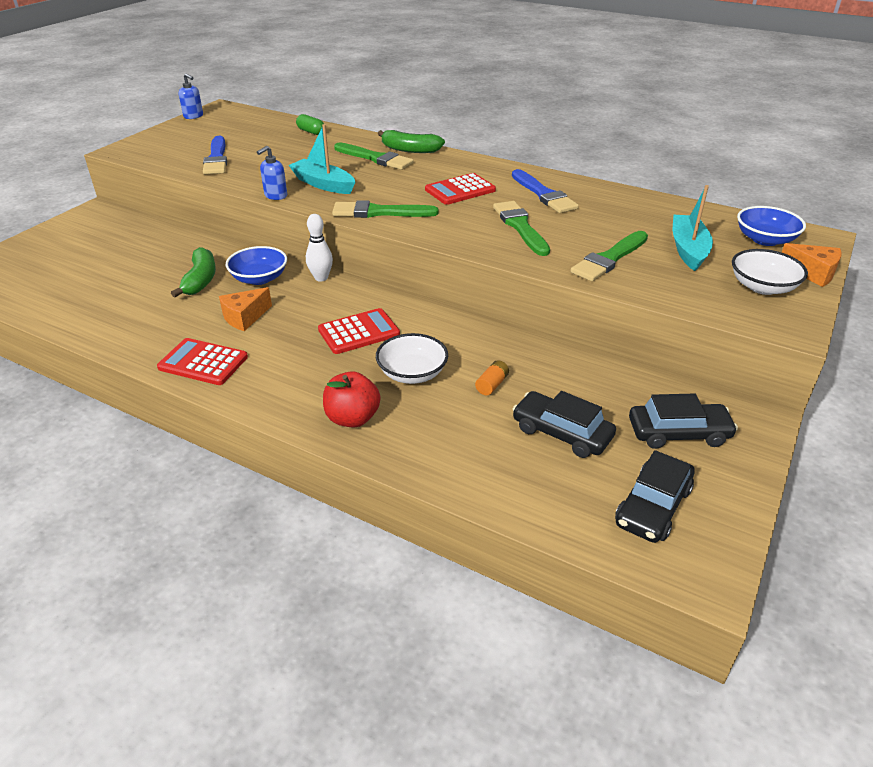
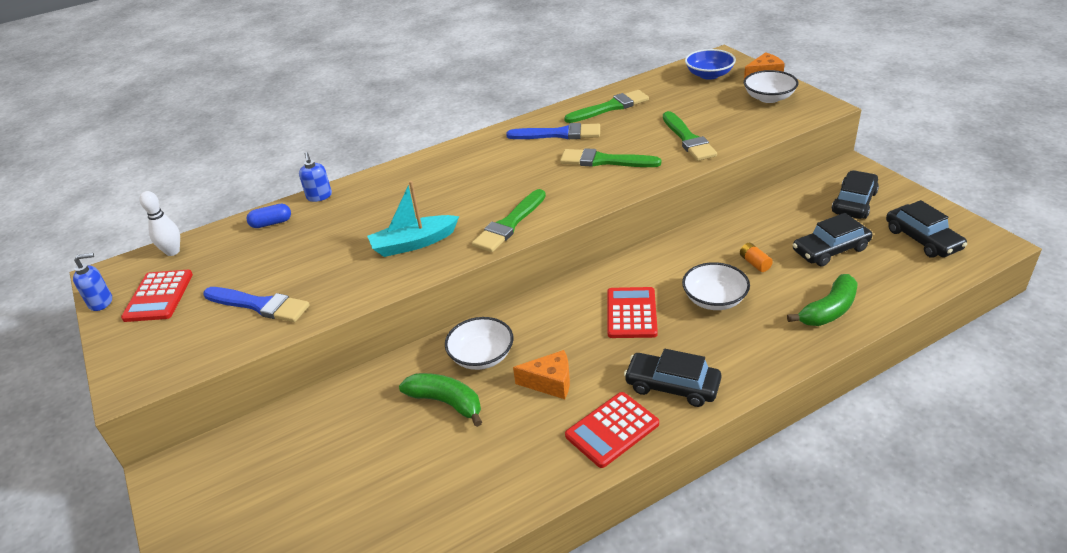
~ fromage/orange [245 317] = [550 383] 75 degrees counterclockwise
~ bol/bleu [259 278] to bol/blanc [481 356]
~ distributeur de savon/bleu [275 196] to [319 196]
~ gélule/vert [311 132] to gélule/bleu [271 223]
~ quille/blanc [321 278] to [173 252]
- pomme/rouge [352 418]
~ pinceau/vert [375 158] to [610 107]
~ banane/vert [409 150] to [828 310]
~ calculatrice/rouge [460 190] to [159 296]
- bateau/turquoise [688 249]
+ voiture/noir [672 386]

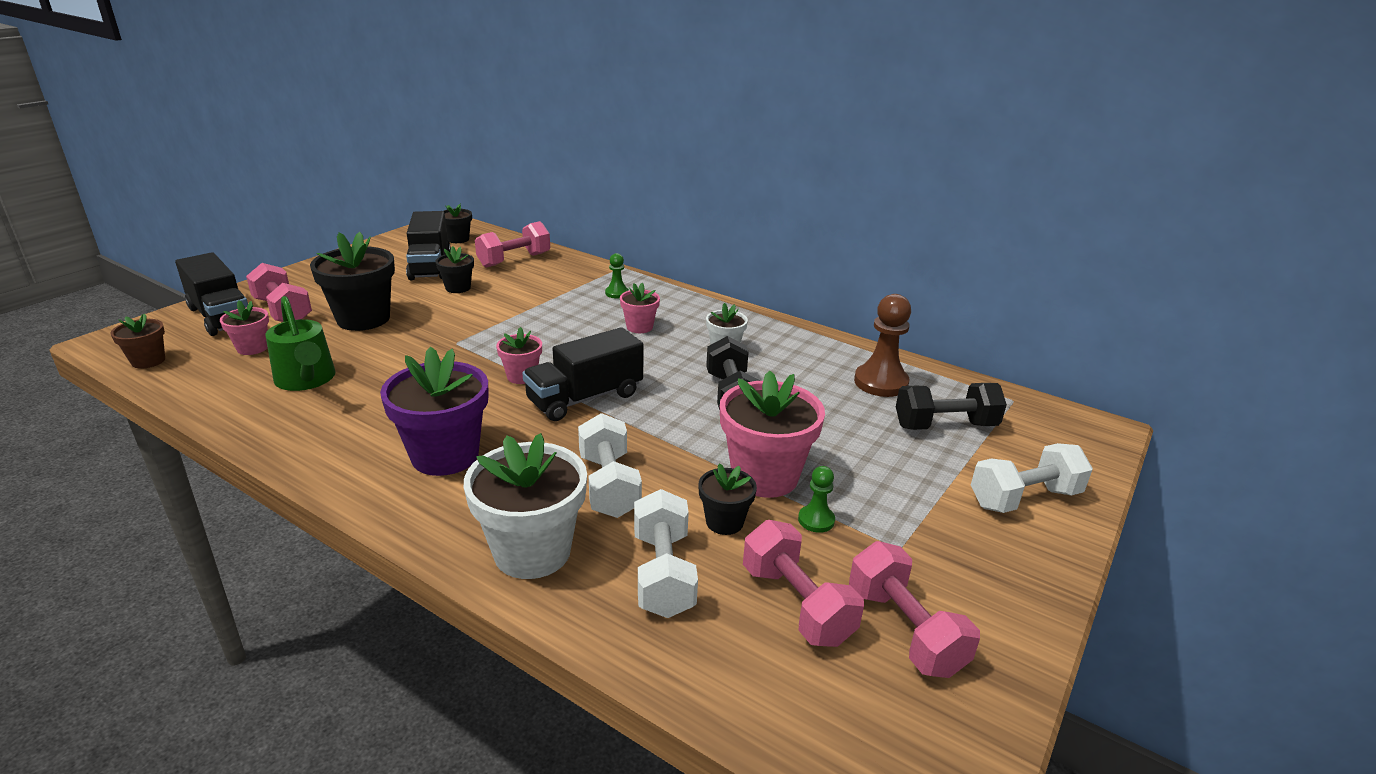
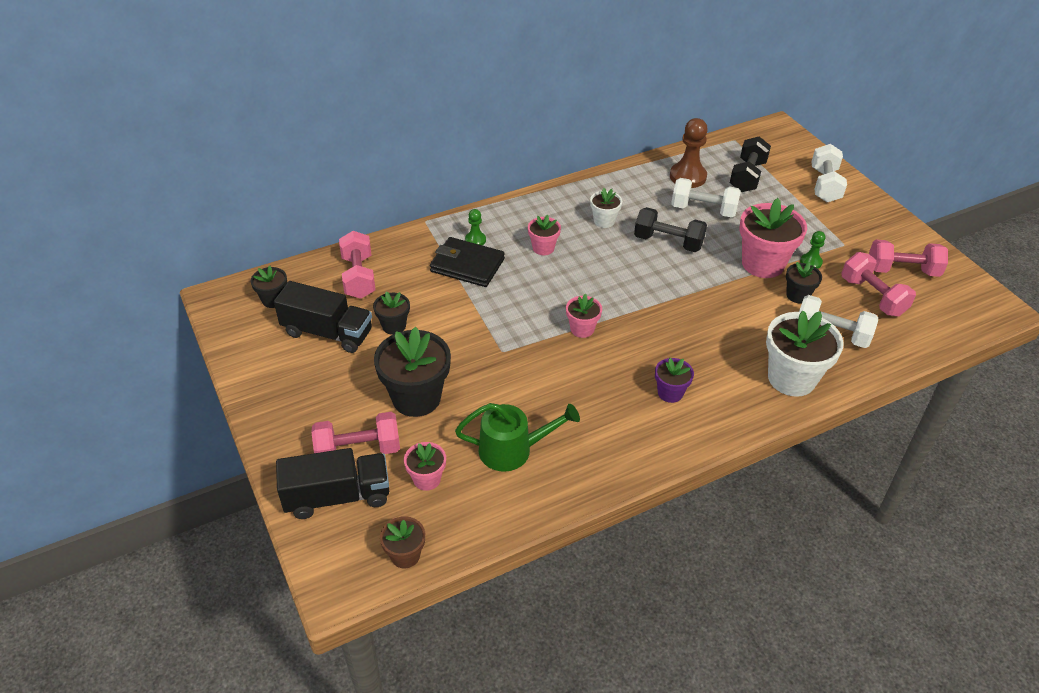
~ pot de fleurs/violet [445 455] = [670 393] x0.52
- camion/noir [585 398]
~ haltère/blanc [609 485] to [703 210]
~ haltère/rose [796 604] = [872 296] 60 degrees clockwise
+ portefeuille/noir [467 265]

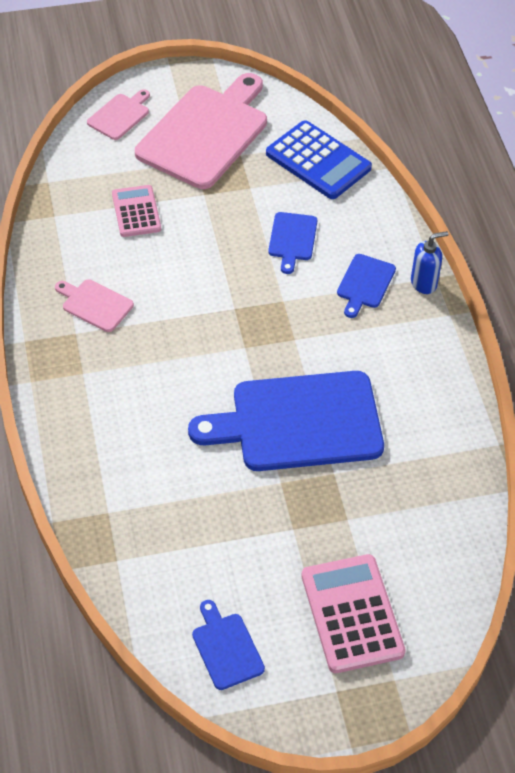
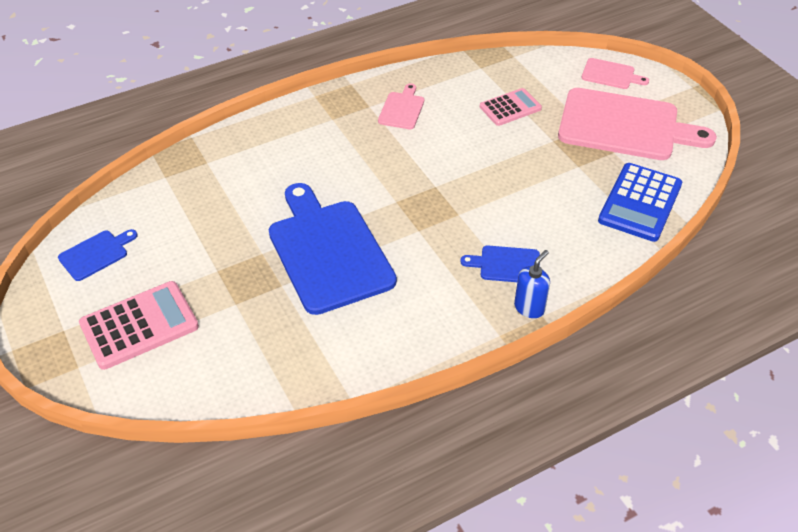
- planche à découper/bleu [292 239]
~ distributeur de savon/bleu [424 283] = [529 308] 105 degrees counterclockwise

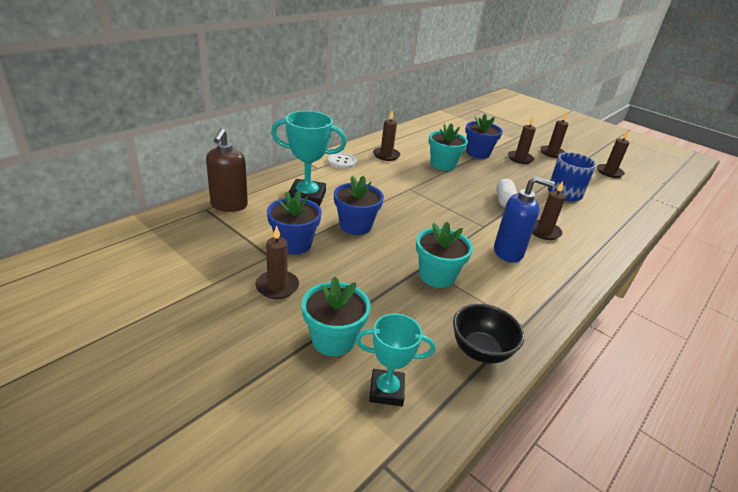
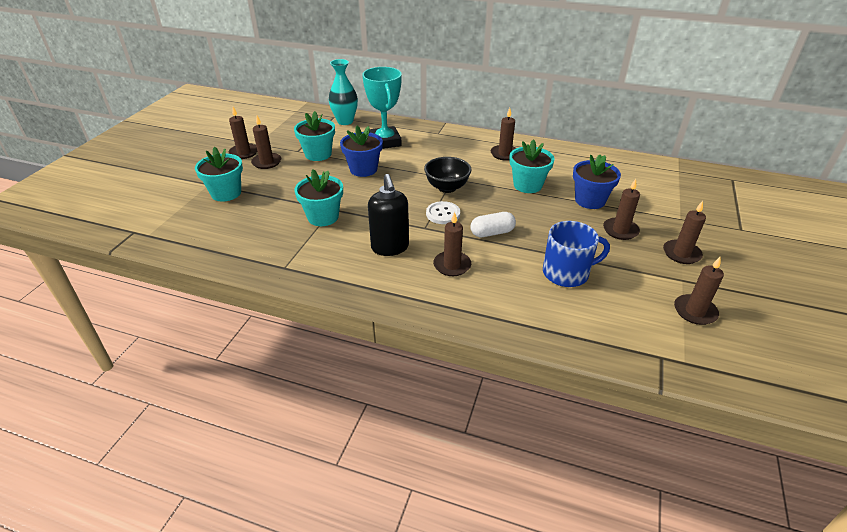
~ distributeur de savon/marron [229 205] to vase/turquoise [345 121]
~ pot de fleurs/bleu [294 244] to pot de fleurs/turquoise [318 154]
~ bouton/blanc [342 162] to [443 214]
- trophée/turquoise [386 390]
~ bol/noir [480 351] to [447 187]
~ distributeur de savon/bleu [508 252] to distributeur de savon/noir [390 247]
+ bougie/marron [244 153]

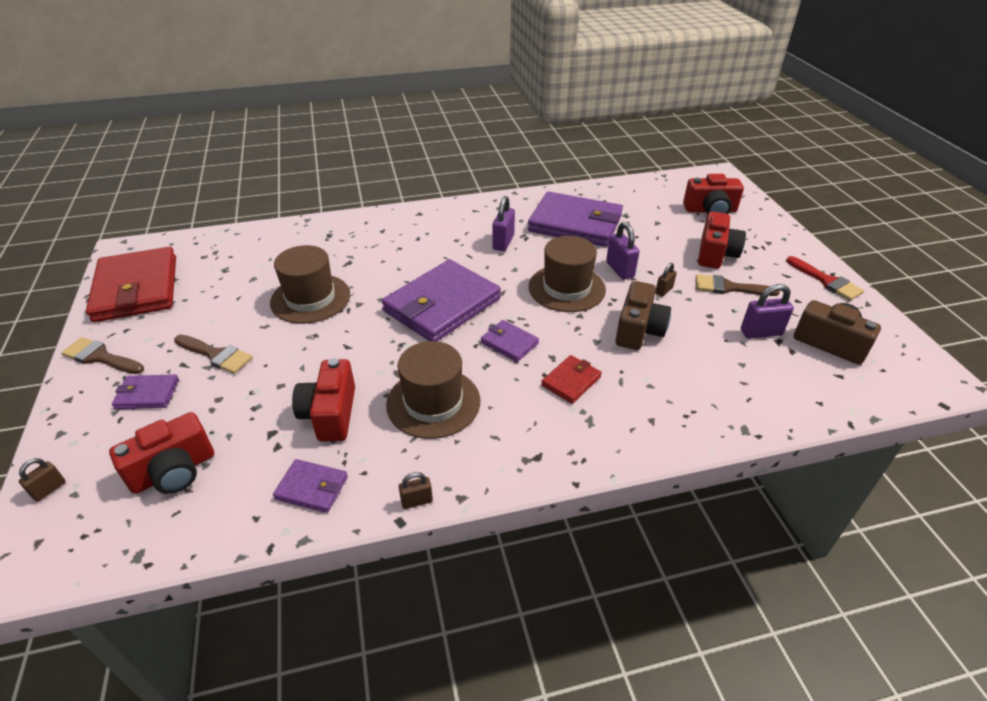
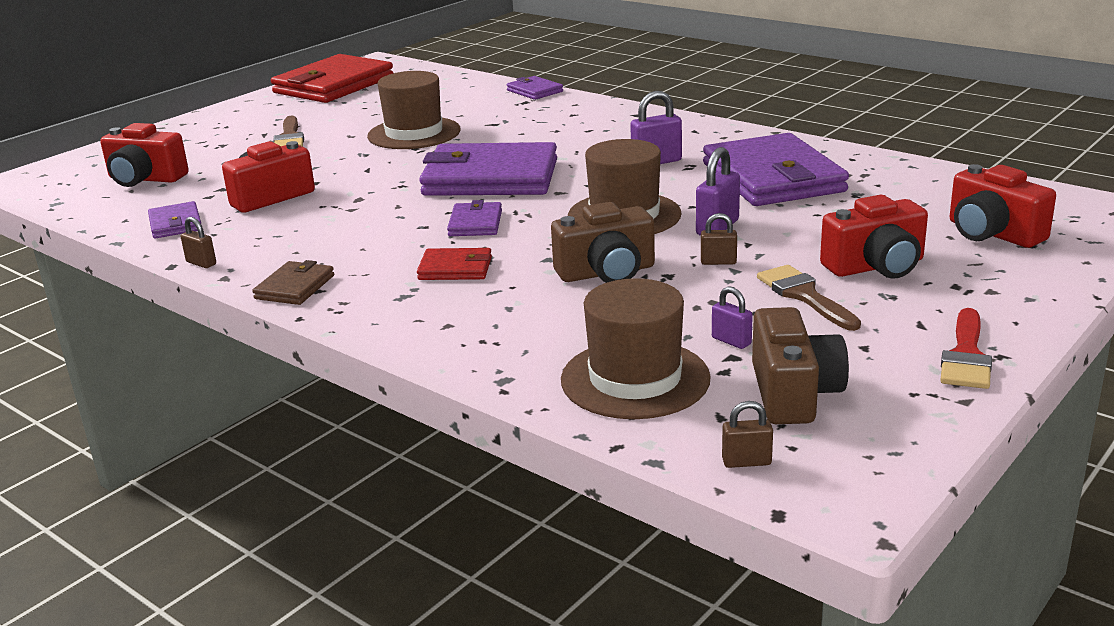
~ cadenas/marron [49 489] to [746 462]
- pinceau/marron [100 357]
~ portefeuille/violet [147 394] to [534 91]
~ chapeau/marron [433 402] to [635 379]
~ cadenas/violet [761 332] = [731 341] x0.59
+ portefeuille/marron [295 287]

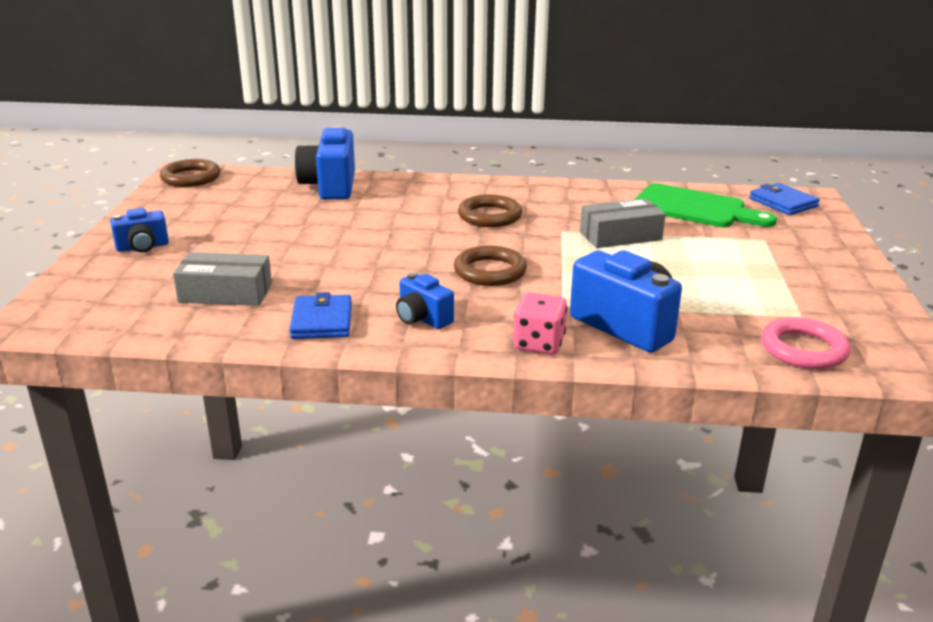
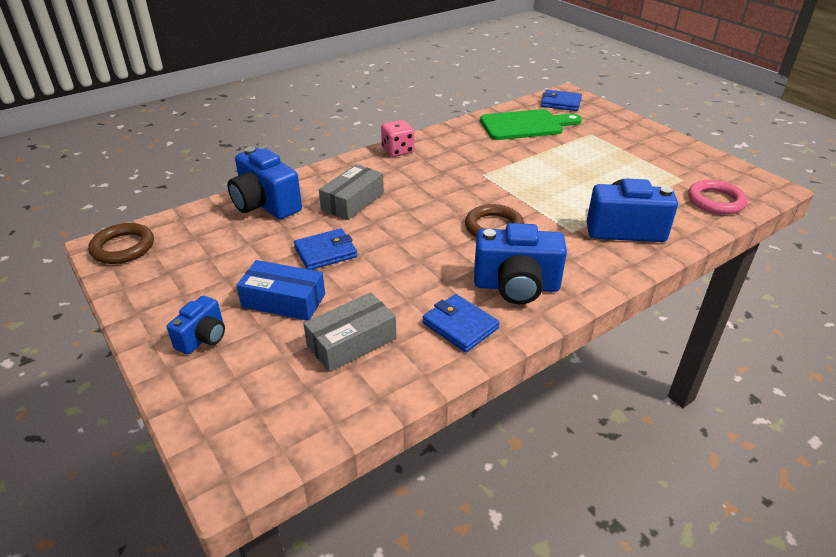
~ appareil photo/bleu [422 318] = [516 286] x1.77
- anneau/marron [490 216]
~ dé/rose [539 344] to [397 151]
~ boîte/gris [620 236] to [353 201]
+ boîte/bleu [284 300]
+ portefeuille/bleu [325 252]

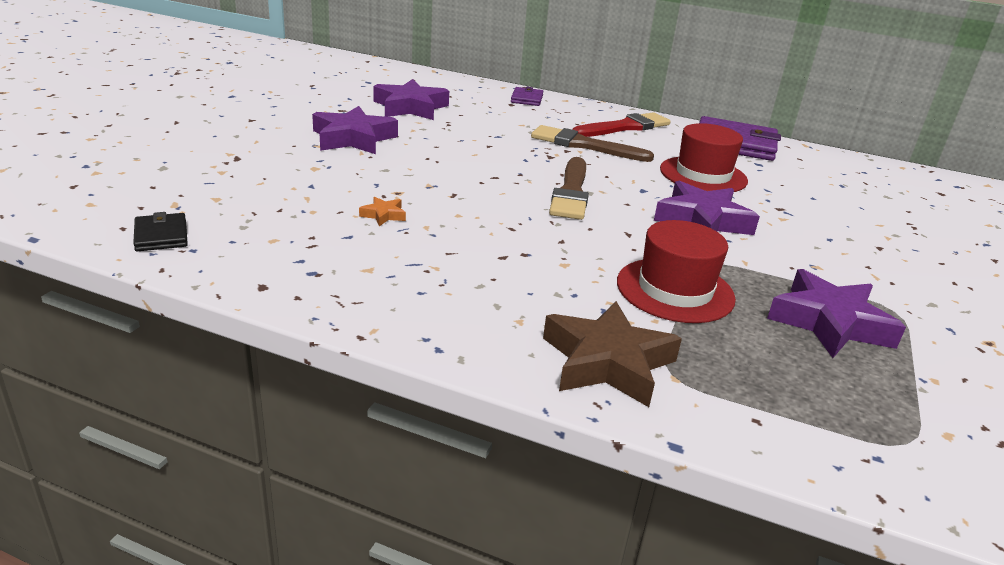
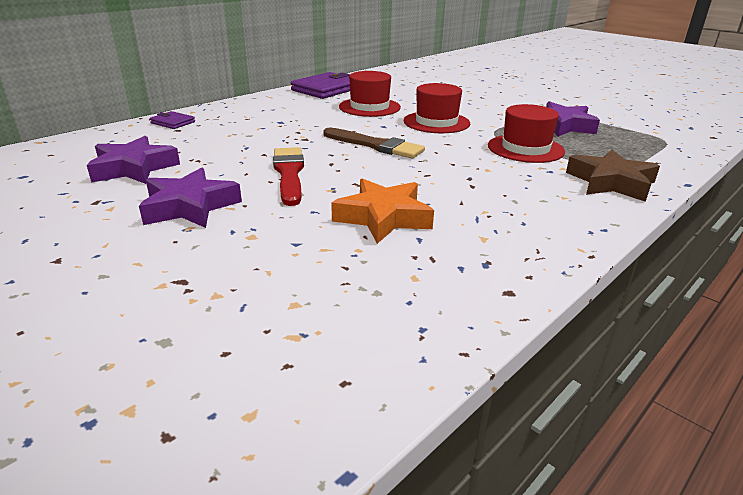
- portefeuille/noir [161 235]
~ étoile/orange [383 215] = [383 217] x2.25
- pinceau/marron [584 145]
~ pinceau/rouge [624 127] to [289 173]
~ étoile/violet [702 220] to chapeau/rouge [436 122]

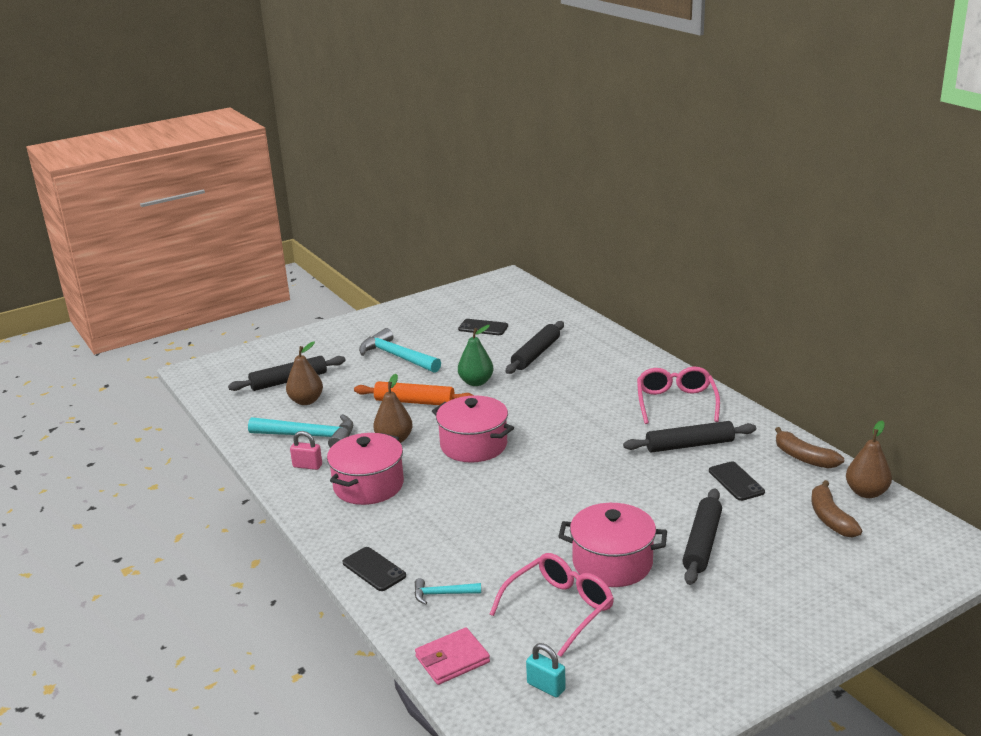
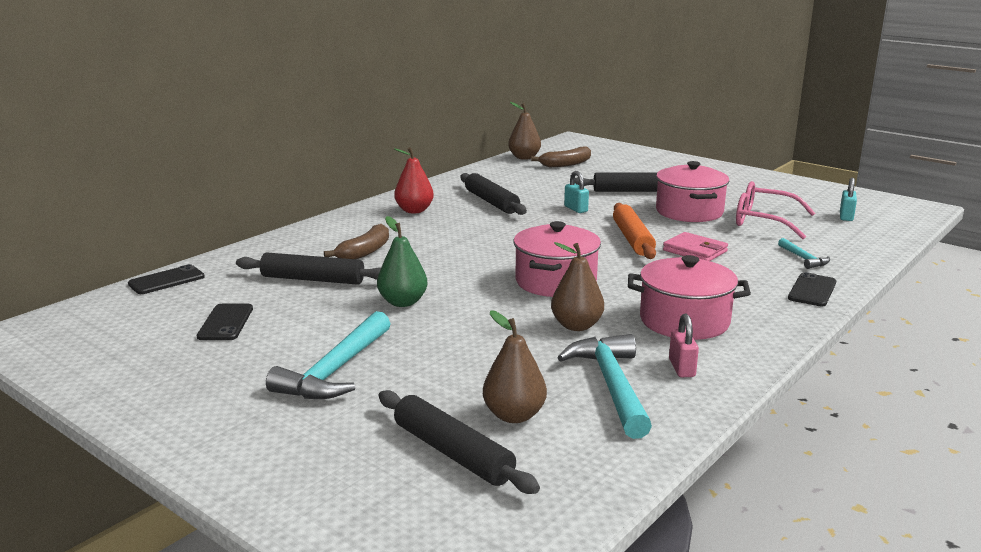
~ rouleau à pâtisserie/orange [414 401] to [632 239]
~ portefeuille/rose [452 659] to [695 251]
~ lunettes/rose [676 403] to poire/rouge [414 210]
~ téléphone/noir [736 481] to [166 280]
~ banane/marron [804 457] to [365 252]
+ cadenas/turquoise [576 209]

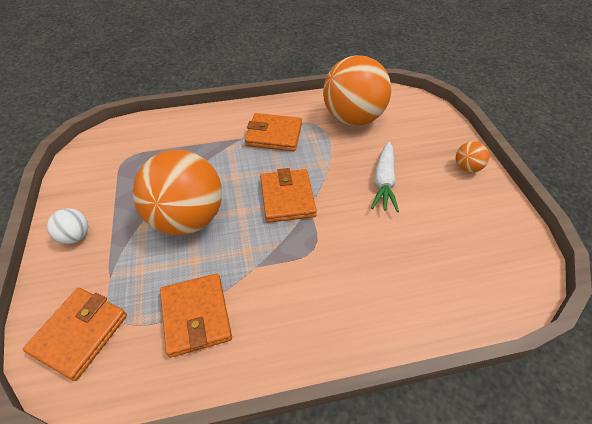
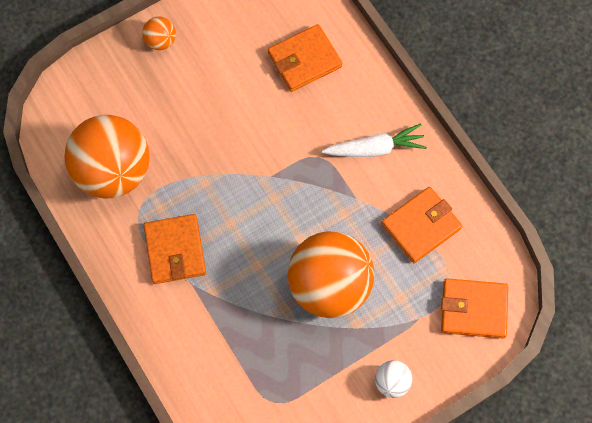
~ portefeuille/orange [287 198] to [304 60]
~ carotte/blanc [384 182] to [375 148]

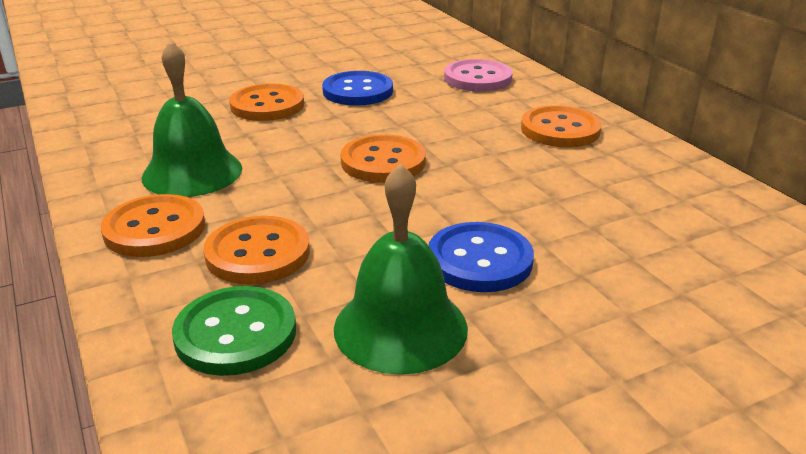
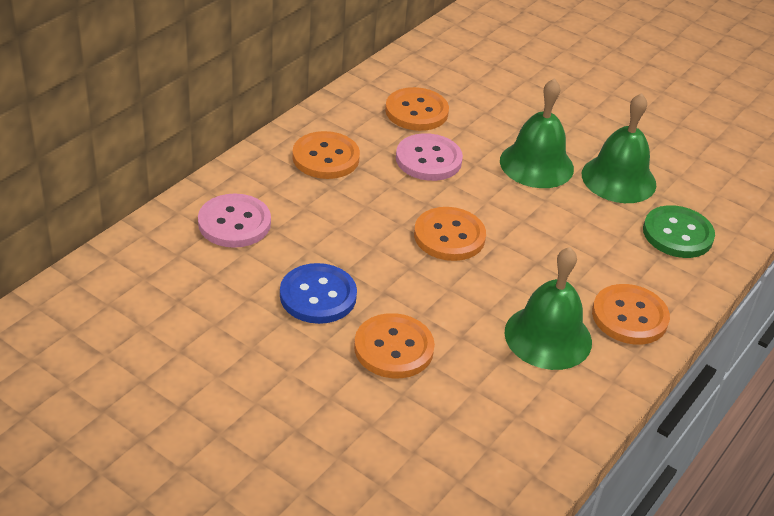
~ bouton/orange [258 253] to [416 111]
~ bouton/bleu [479 260] to cloche/vert [536 164]
+ bouton/rose [428 159]

